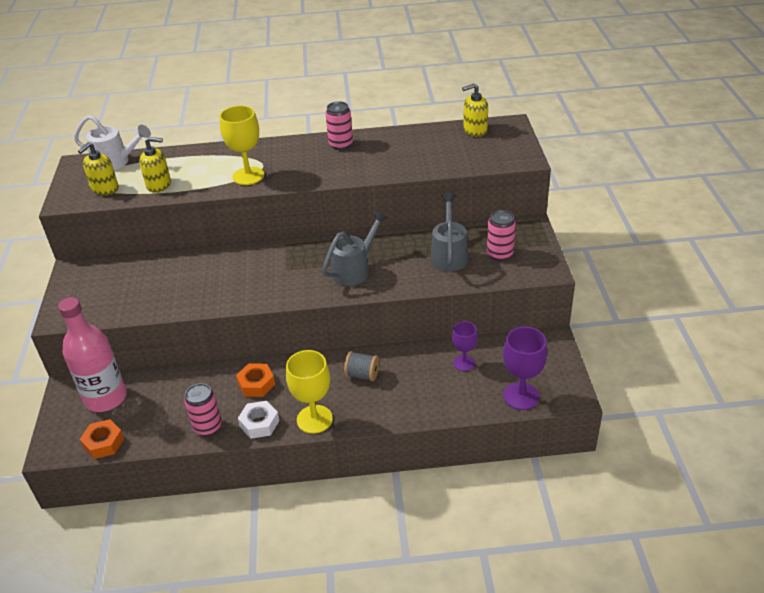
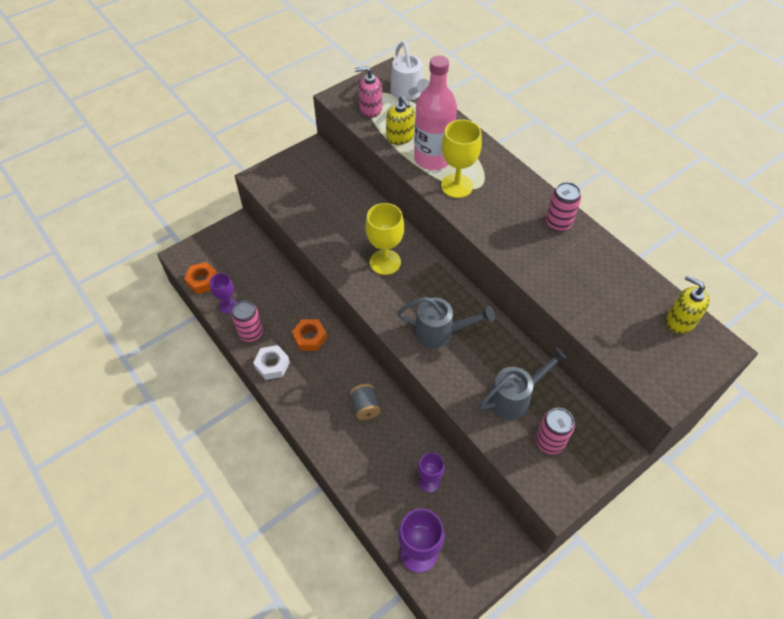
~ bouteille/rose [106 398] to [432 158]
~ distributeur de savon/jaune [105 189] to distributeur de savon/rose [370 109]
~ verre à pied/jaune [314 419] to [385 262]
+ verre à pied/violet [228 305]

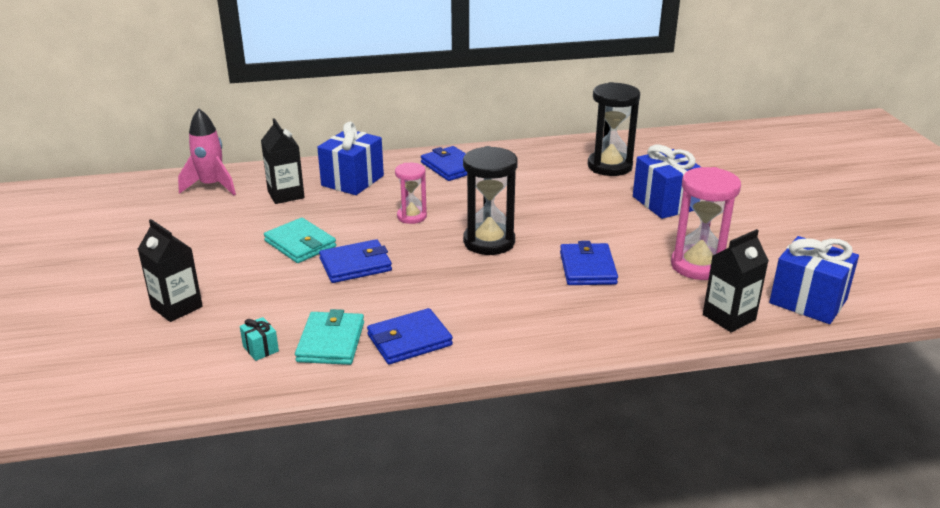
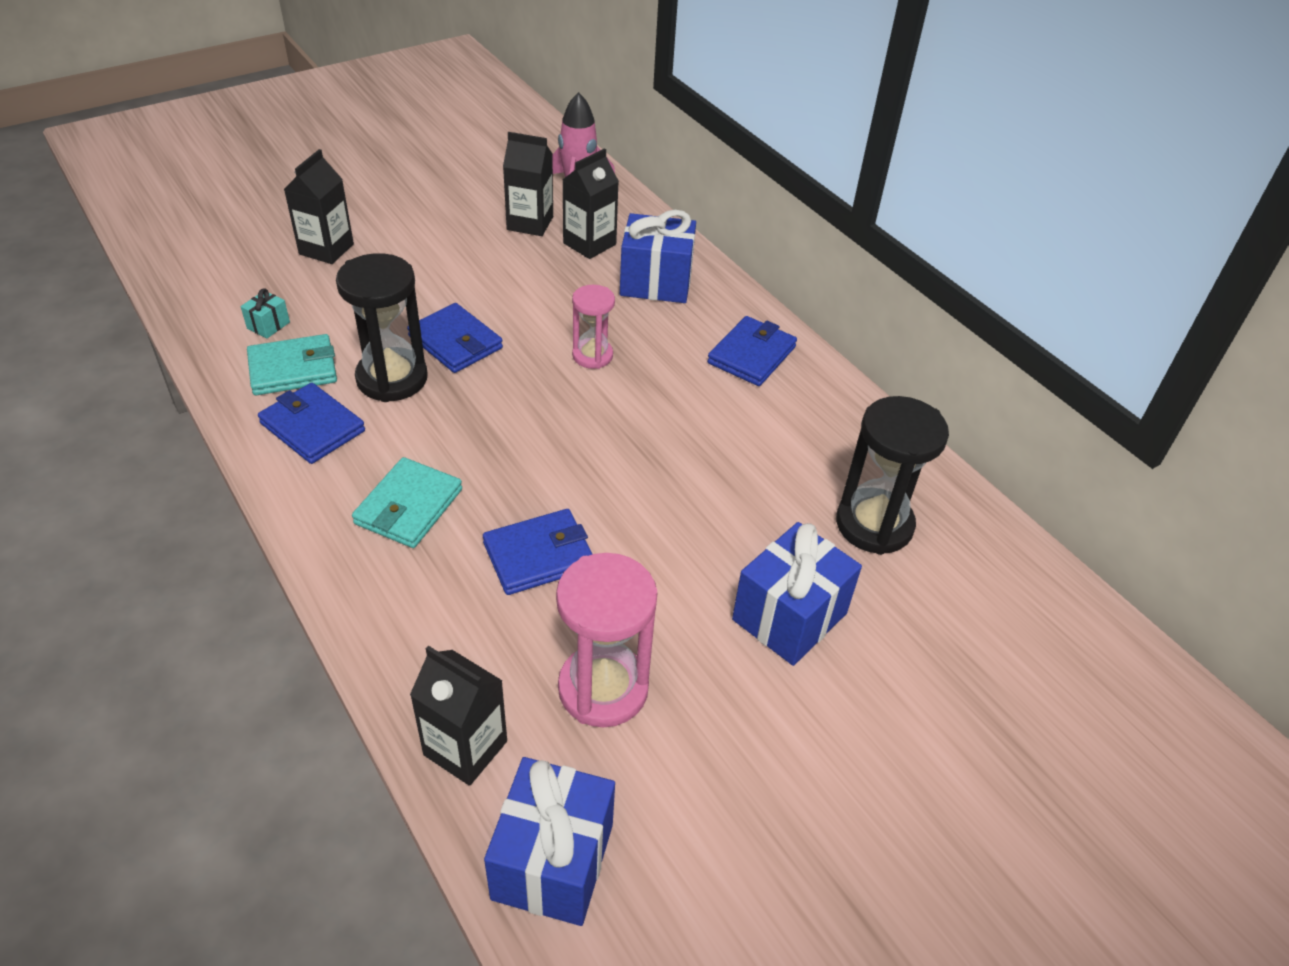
~ portefeuille/turquoise [300 244] to [409 506]
~ sablier/noir [489 242] to [392 378]
+ brique de lait/noir [530 223]

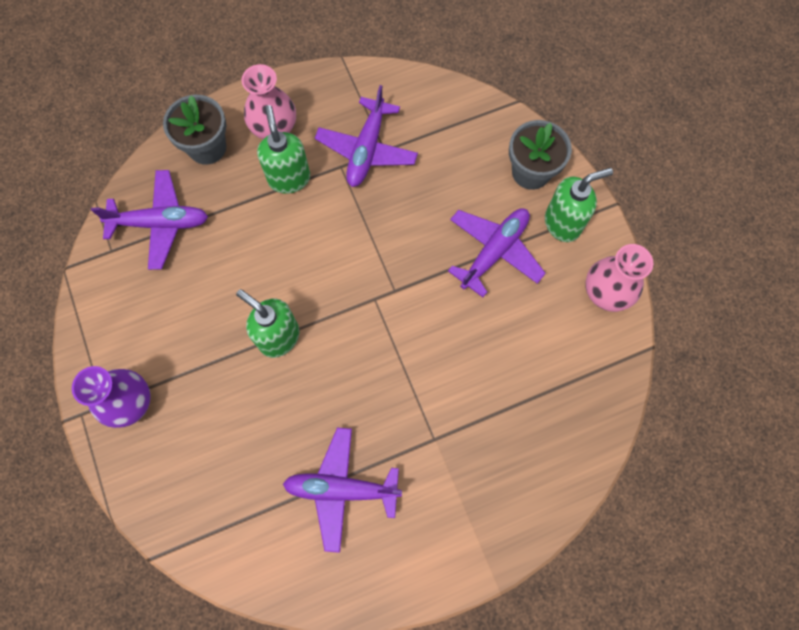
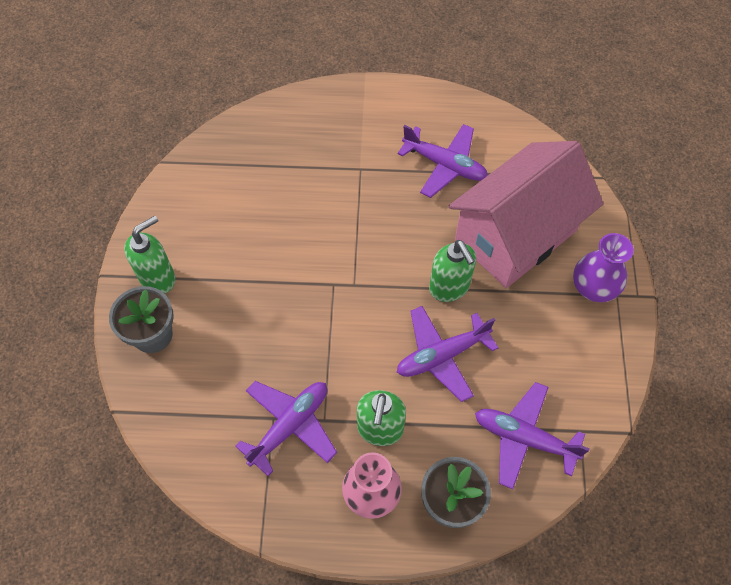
~ avion/violet [494 252] to [442 356]
~ distributeur de savon/vert [563 223] = [158 278] 135 degrees clockwise
- vase/rose [606 292]
+ maison/rose [516 235]

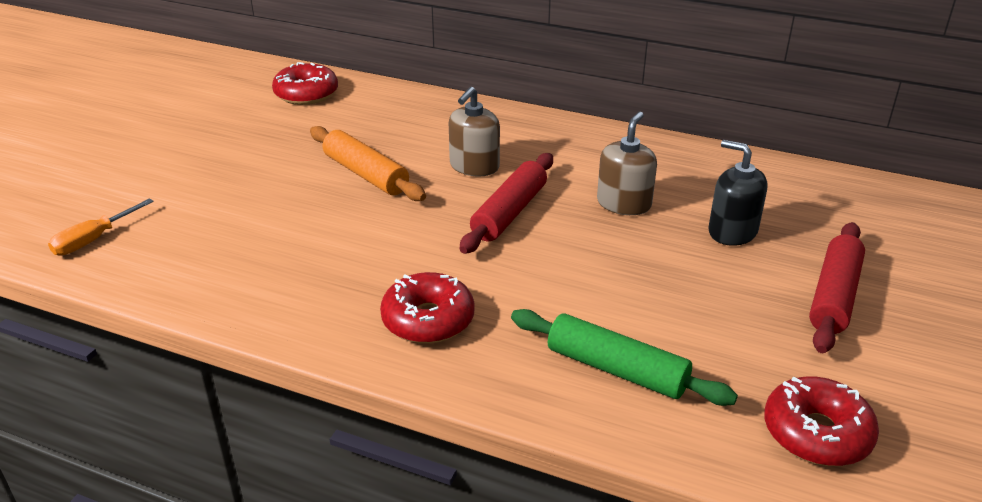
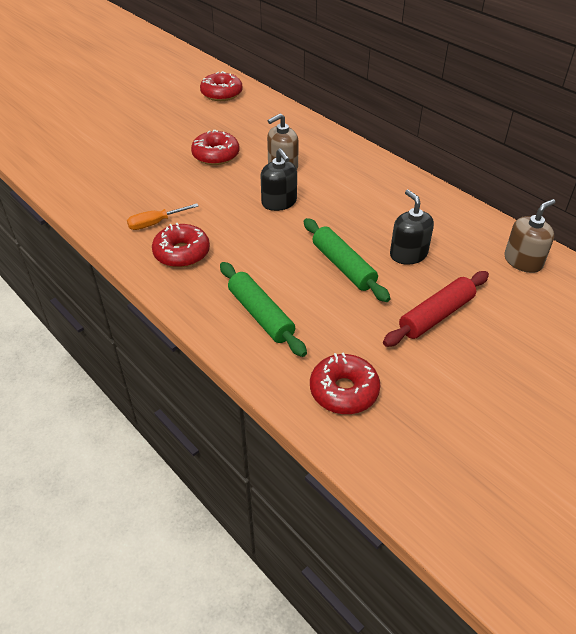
~ tournevis/orange [92 240] to [155 223]
~ rouleau à pâtisserie/orange [366 174] to beignet/rouge [216 155]
~ rouleau à pâtisserie/rouge [509 213] to distributeur de savon/noir [279 202]
~ distributeur de savon/marron [624 204] to [523 261]
+ rouleau à pâtisserie/vert [343 266]

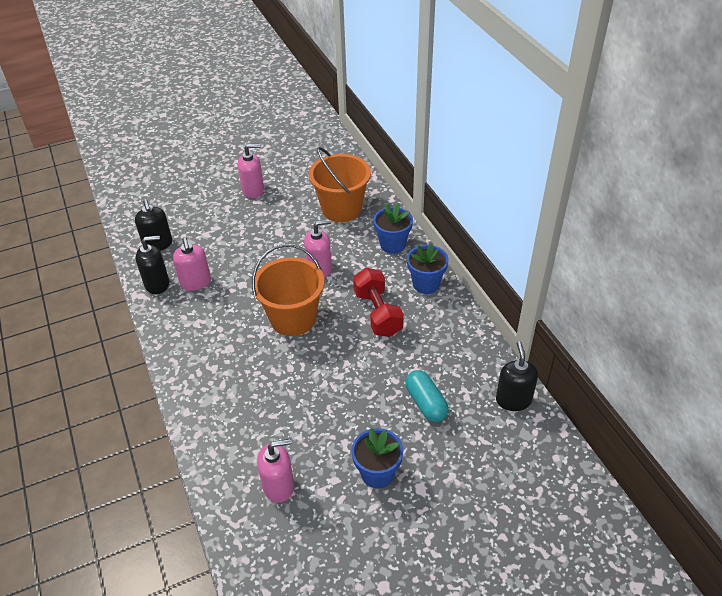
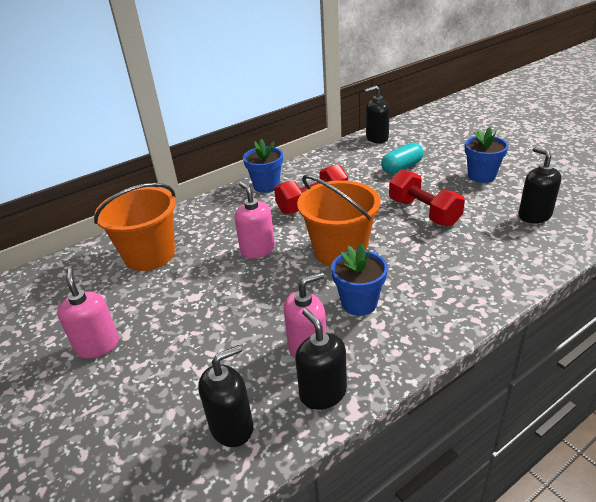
~ distributeur de savon/rose [279 486] to distributeur de savon/noir [534 215]
~ pot de fleurs/bleu [392 245] to [359 303]
+ haltère/rouge [424 212]

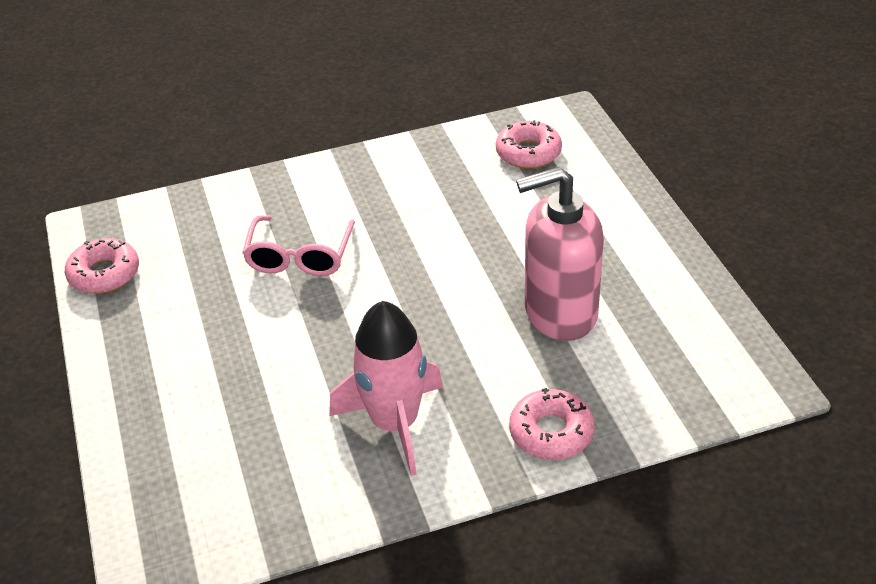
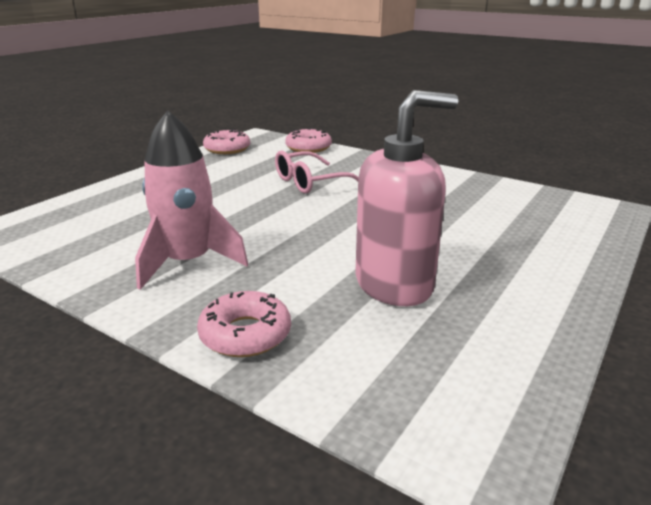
~ beignet/rose [528 153] to [308 148]
~ distributeur de savon/rose [559 313] = [394 284] 120 degrees clockwise

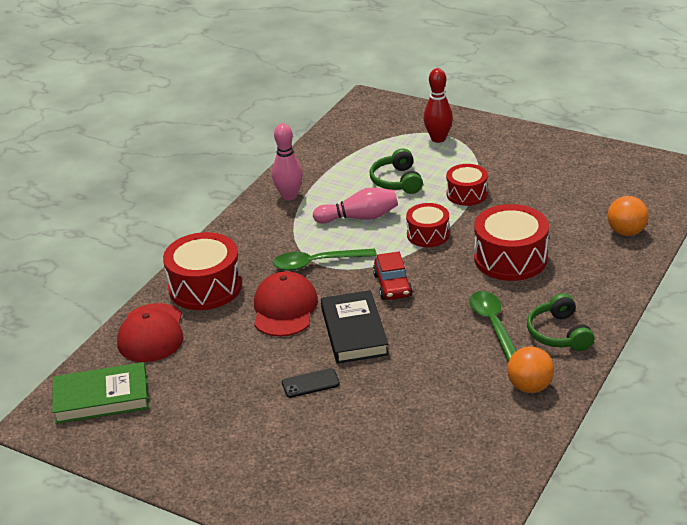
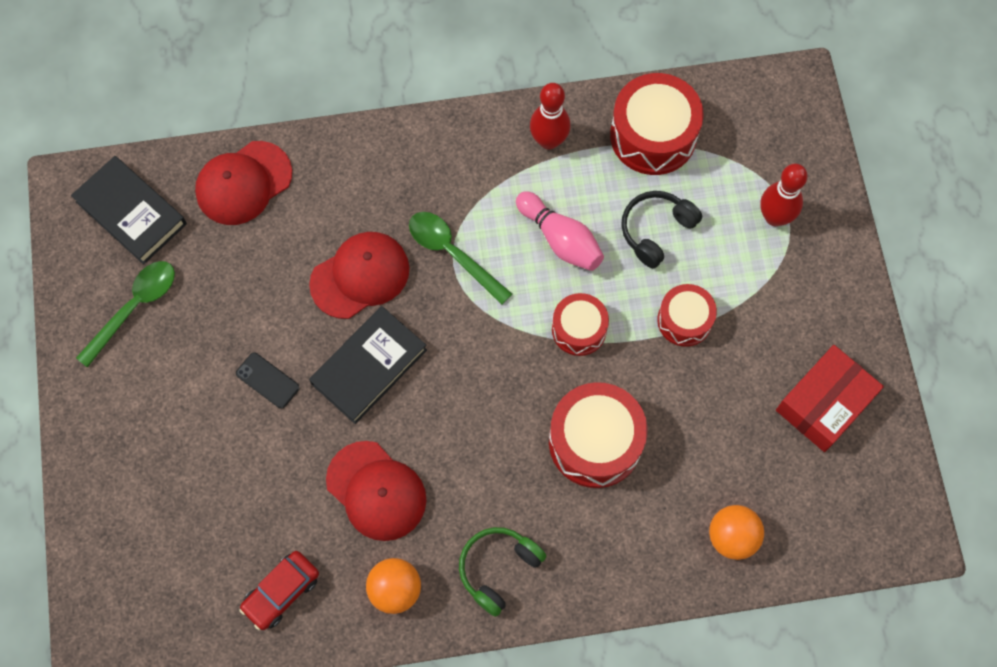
~ livre/vert [101 398] to livre/noir [131 213]
~ tambour/rouge [205 287] to [653 135]
~ quille/rose [289 196] to quille/rouge [548 140]
~ casque audio/vert [397 181] to casque audio/noir [656 230]
~ voiture/rouge [392 285] to [281 592]
~ cuillère/vert [493 325] to [135 307]
+ casquette/rouge [376 491]
+ boîte/rouge [824 403]

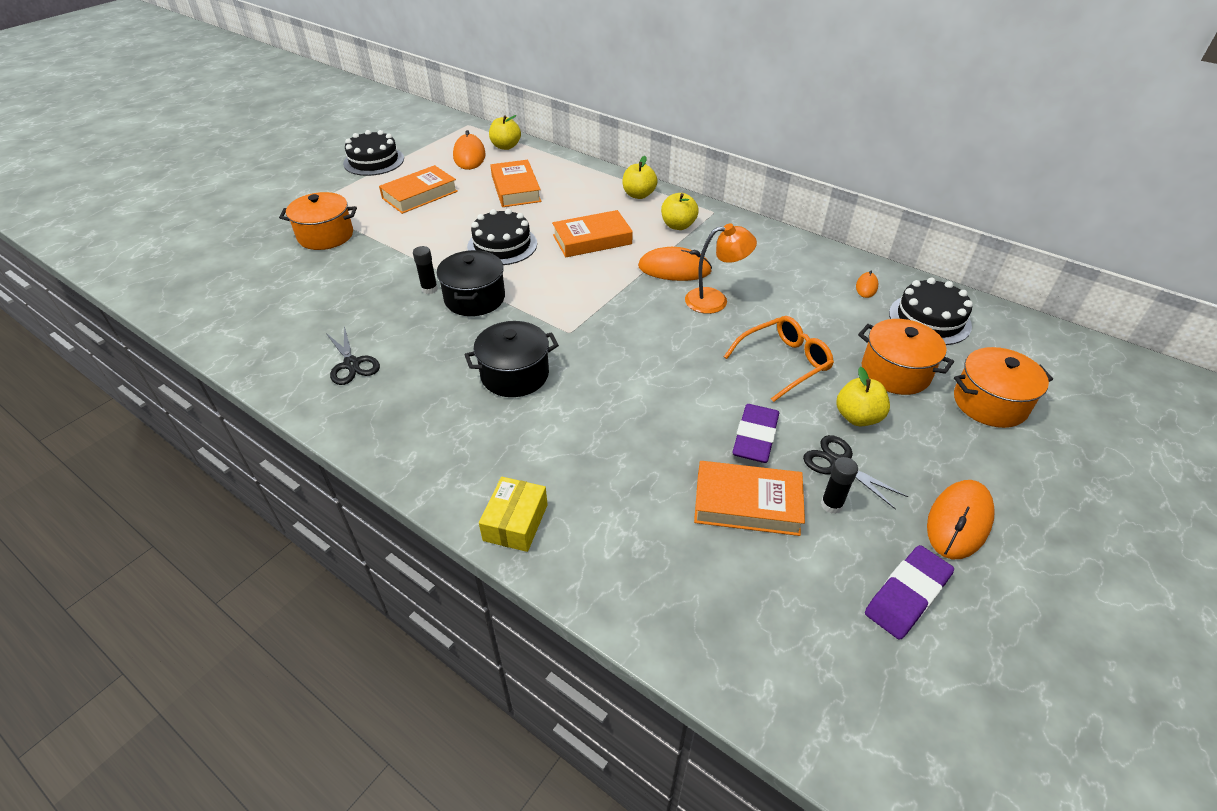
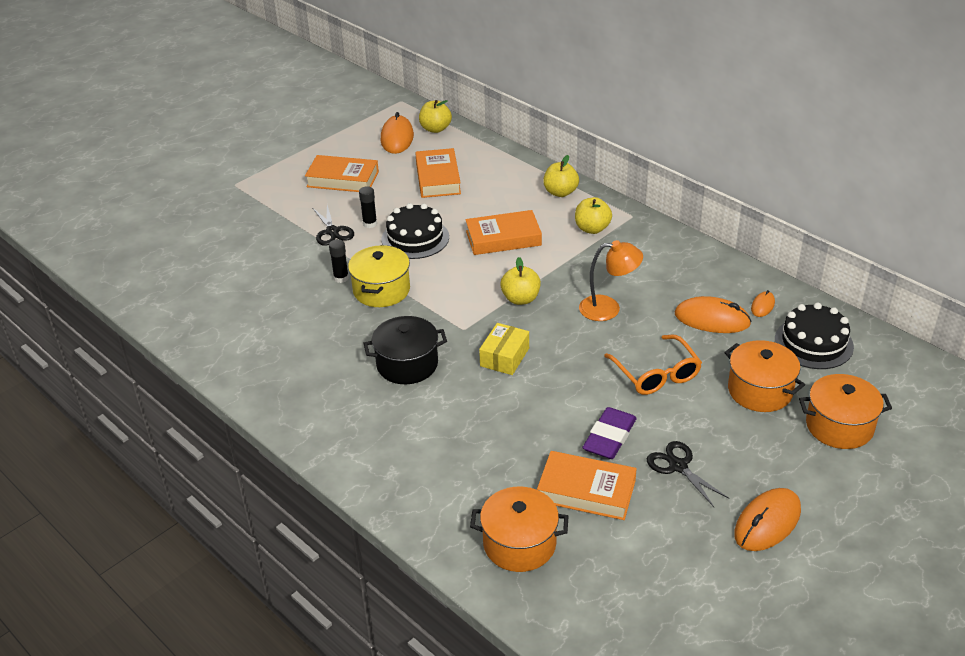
~ marmite/orange [325 236] to [519 544]
~ ciseaux/noir [352 364] to [332 231]
- gâteau/noir [374 161]
~ livre/orange [420 195] = [343 179] 45 degrees clockwise
~ marmite/noir [474 298] to marmite/jaune [381 290]
~ boîte/jaune [515 522] to [504 357]
~ souris/orange [674 269] to [712 319]
~ lunettes/orange [783 363] = [656 373] 90 degrees clockwise
~ bâton de colle/noir [831 505] to [370 224]
~ pomme/jaune [857 417] to [520 299]
- gomme/violet [907 595]

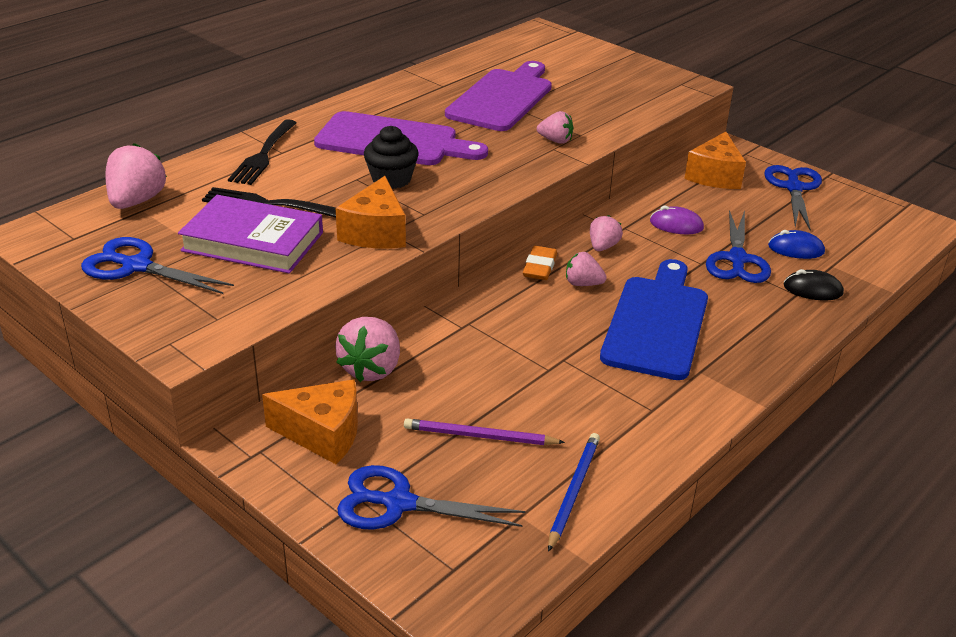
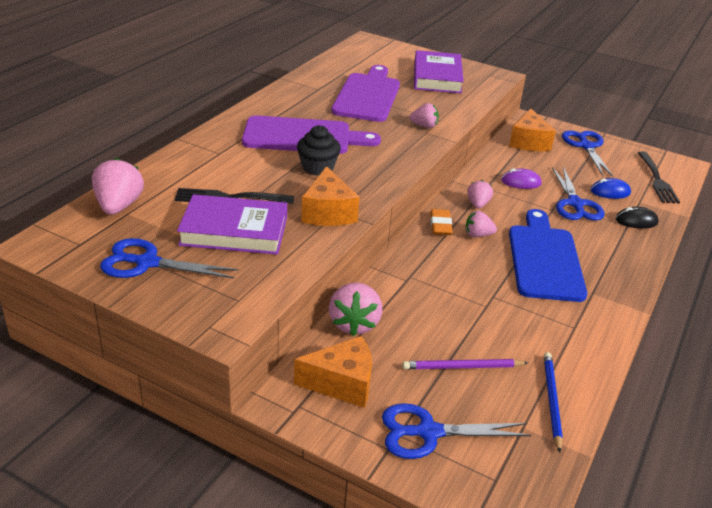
~ fourchette/noir [263 155] to [657 180]
+ livre/violet [437 77]

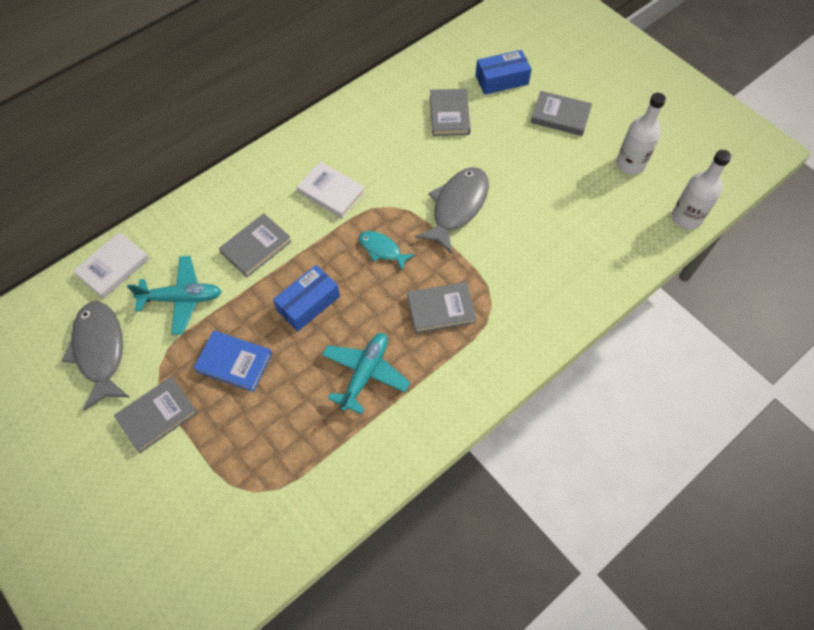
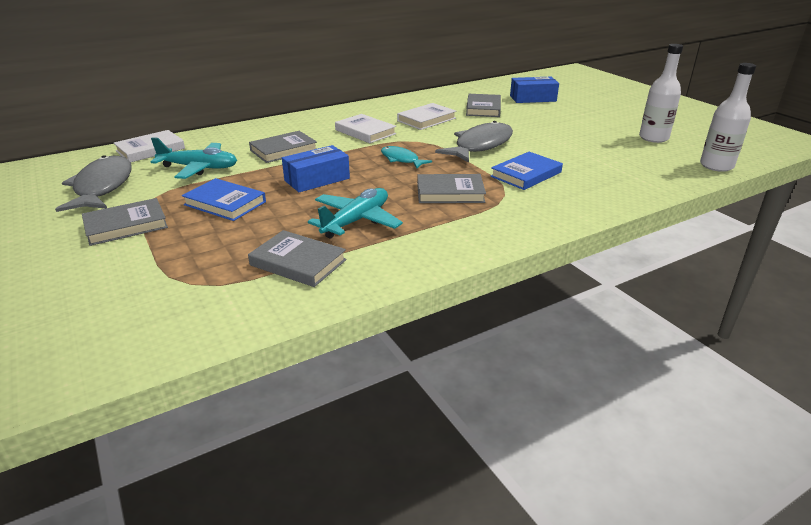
~ livre/gris [560 116] to [298 262]
+ livre/blanc [426 119]
+ livre/bleu [526 174]

